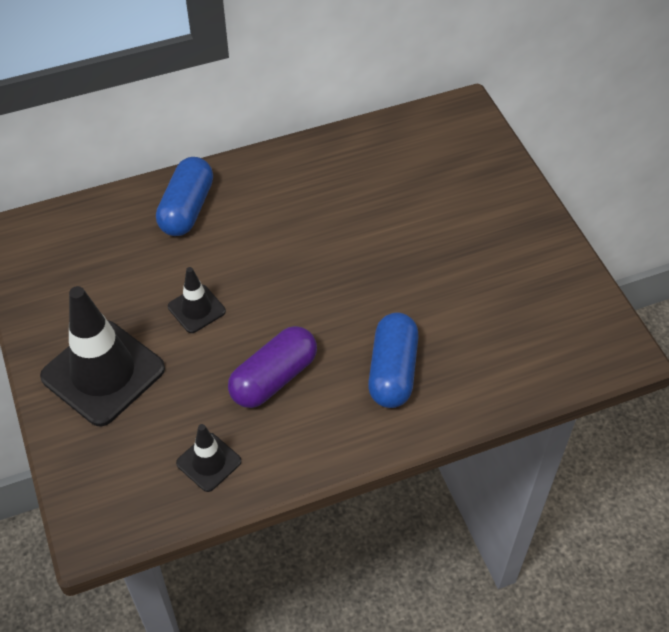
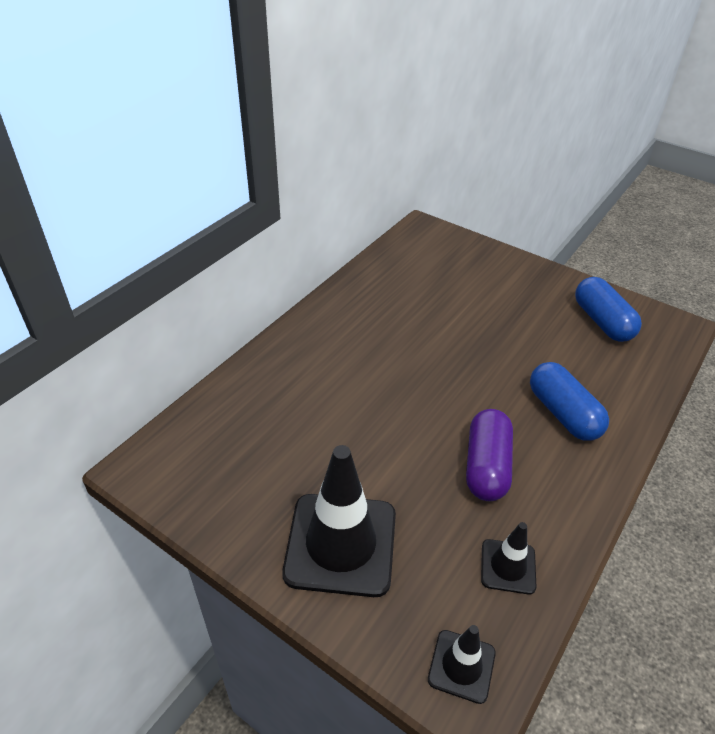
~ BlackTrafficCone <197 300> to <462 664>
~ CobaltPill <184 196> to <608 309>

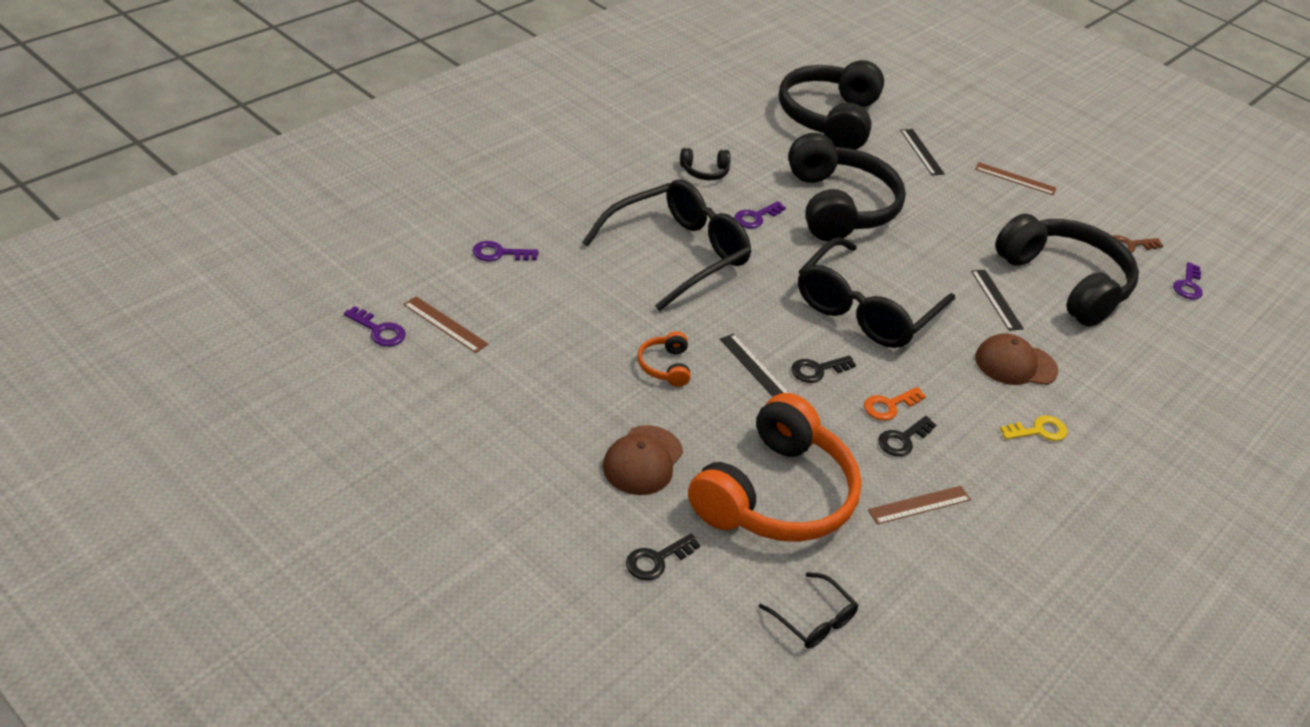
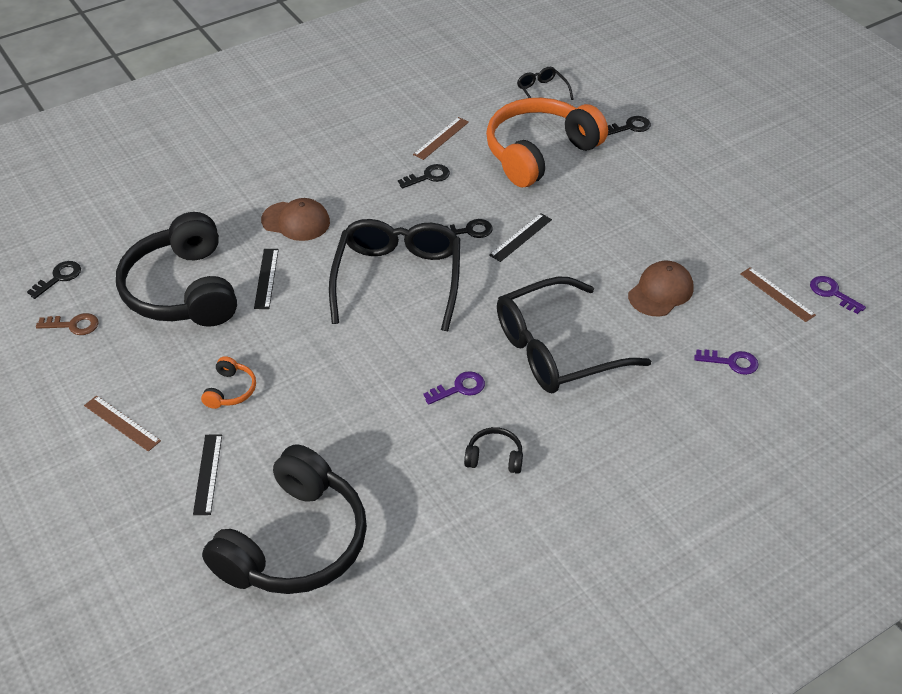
~ PurpleDoorKey <1188 280> to BlackDoorKey <54 280>
~ OrangeHeadset <664 359> to <228 382>
~ BlackSpectacles <876 292> = <394 275> 45 degrees counterclockwise
~ DarkBrownMeasuringStick <919 505> = <441 138> 45 degrees counterclockwise
~ BlackMeasuringStick <754 365> = <520 237> 60 degrees clockwise
~ DarkBrownBaseballCap <643 460> to <661 288>
- BlackHeadset <847 187>
- OrangeDoorKey <895 404>
- GoldenDoorKey <1033 428>

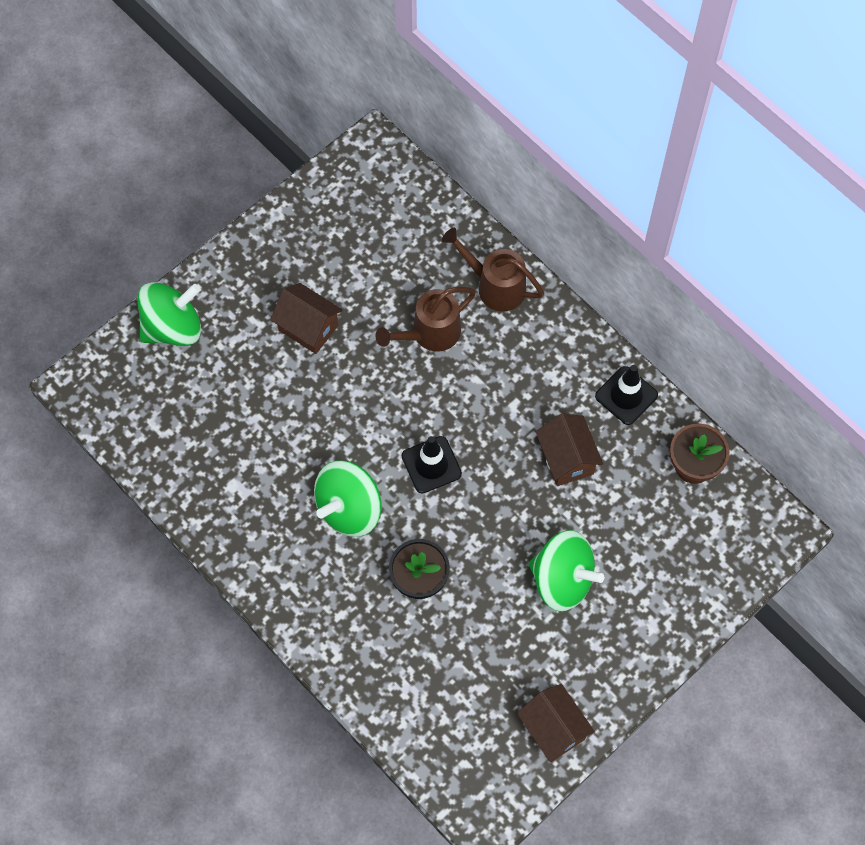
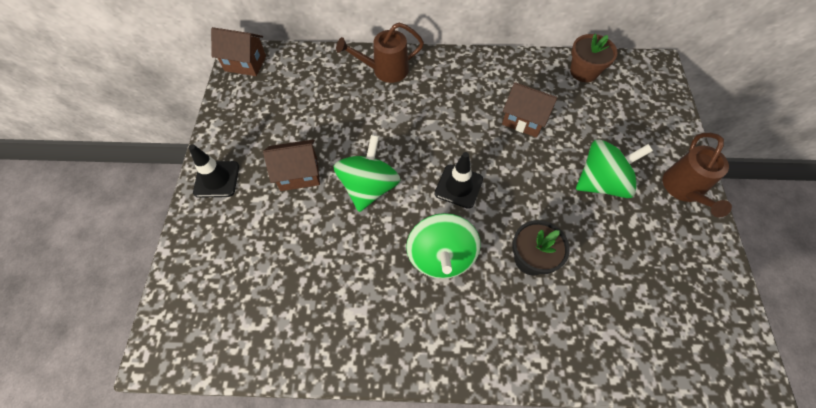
~ BlackTrafficCone <626 395> to <214 171>
~ DarkBrownCottage <556 723> to <238 51>
~ GreenSpinningTop <169 314> to <367 173>
~ DarkBrownWateringCan <426 319> to <697 175>

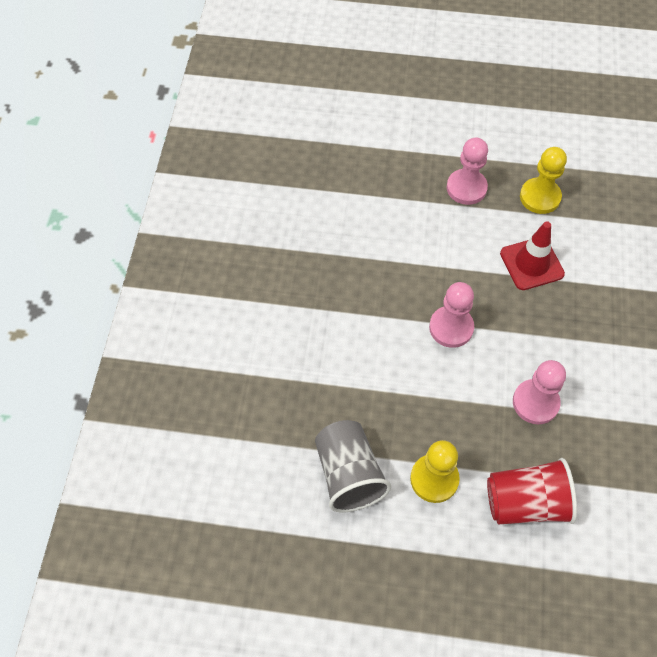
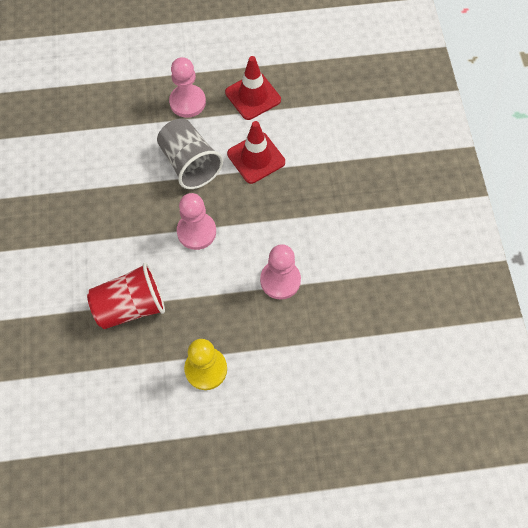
~ CrimsonTumbler <532 491> to <126 295>
~ GreyTumbler <353 466> to <190 153>
~ GoldenGamePawn <543 180> to CrimsonTrafficCone <253 88>

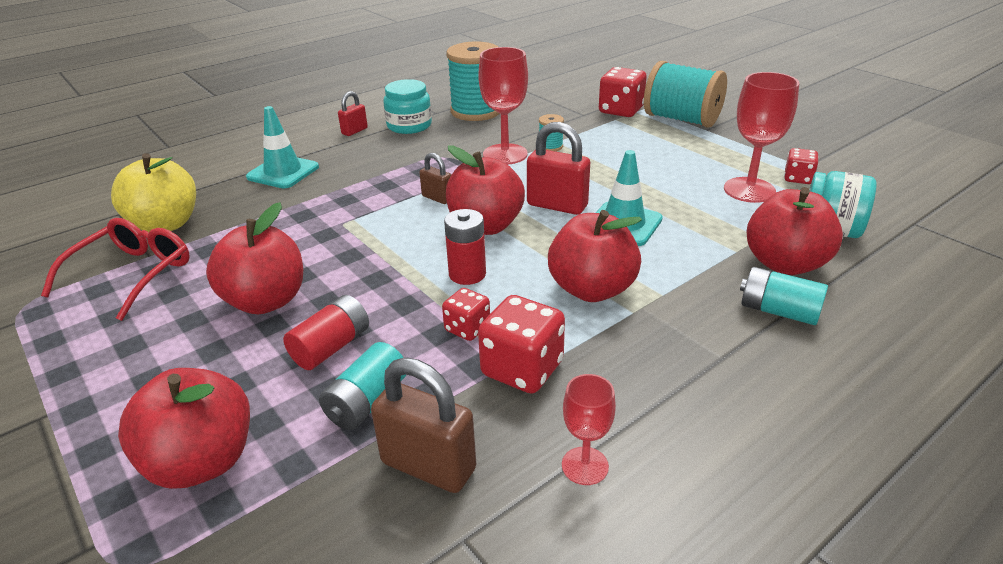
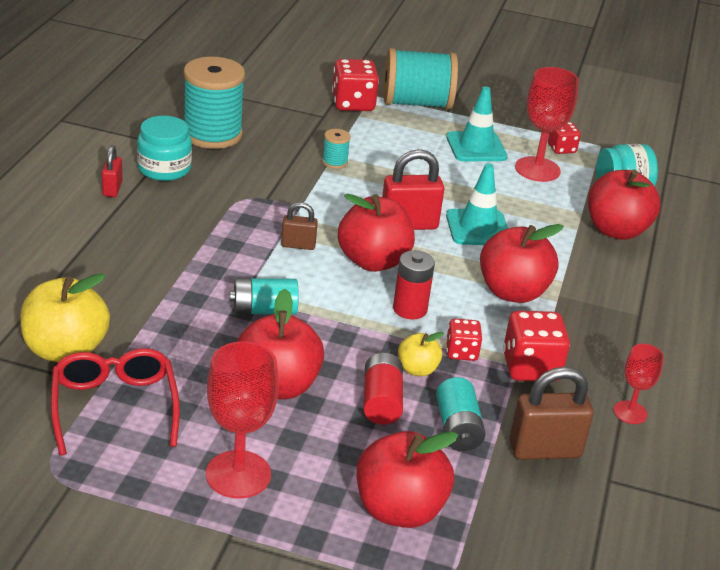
~ CrimsonWineGlass <503 106> to <242 419>
~ AquaBattery <784 296> to <264 296>
+ GoldenToyApple <421 354>
~ AquaTrafficCone <282 147> to <477 124>

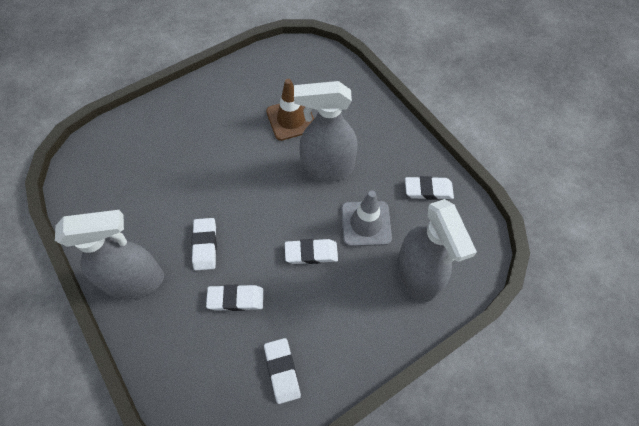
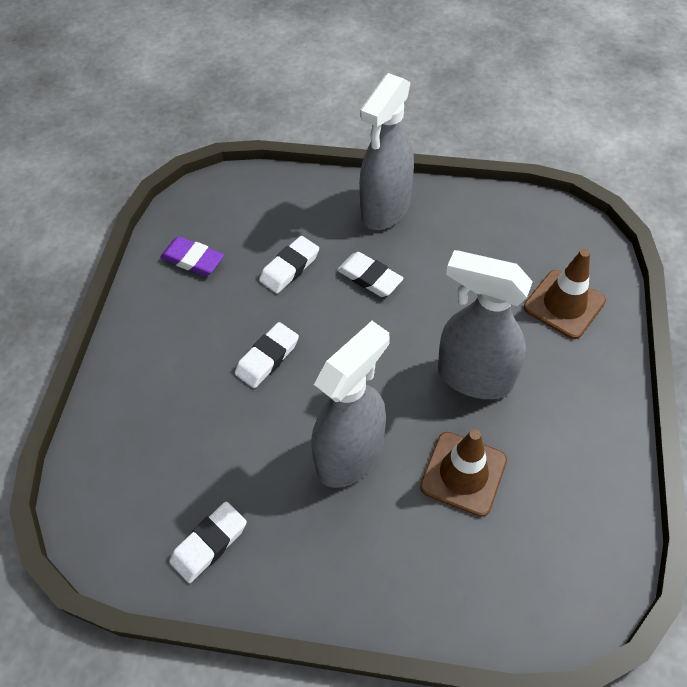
~ WhitePencilEraser <282 371> to PurplePencilEraser <192 256>
~ GreySprayCleaner <437 250> to <485 324>
+ DarkBrownTrafficCone <565 294>
- GreyTrafficCone <366 218>

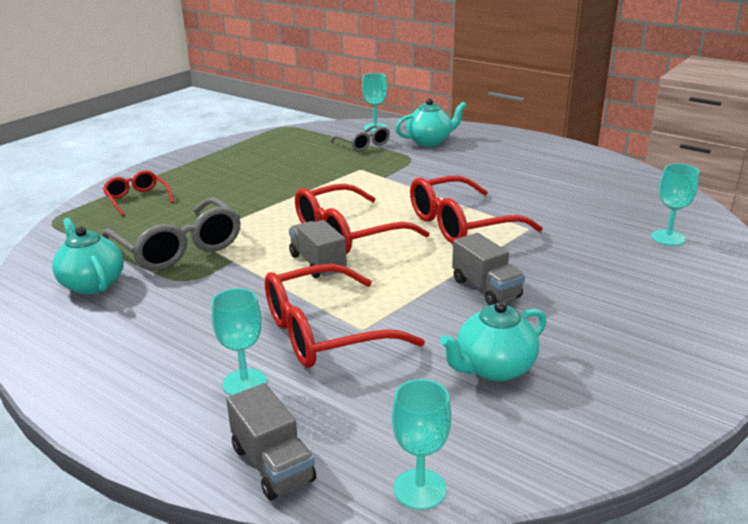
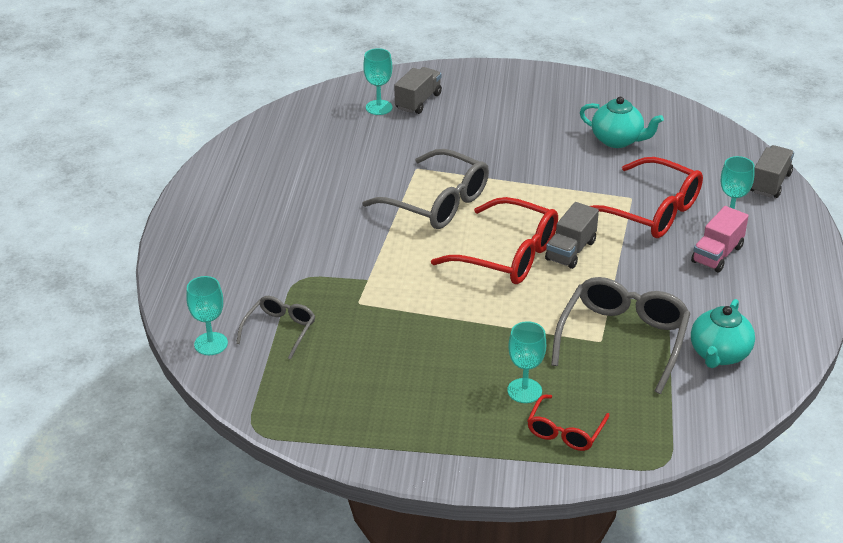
~ CrimsonSpectacles <476 209> to GreySpectacles <425 189>
~ GreyLorry <488 269> to <418 90>
~ AquaWineGlass <421 444> to <526 362>
+ PinkLorry <720 239>
- AquaChinaTeapot <431 122>

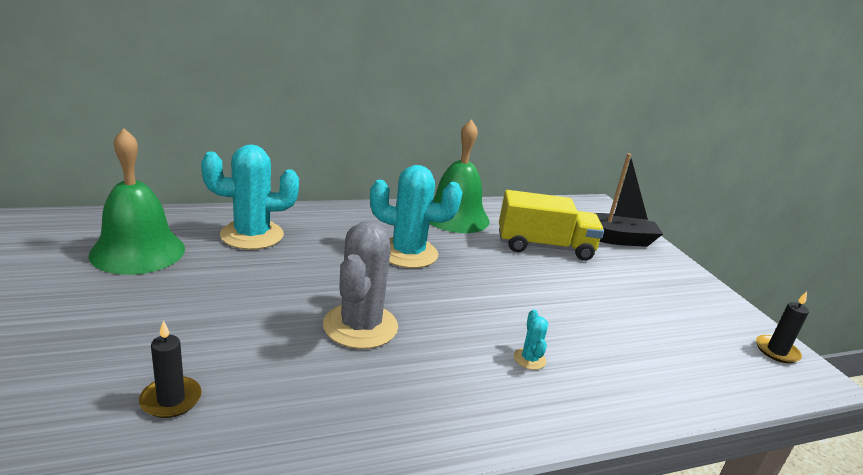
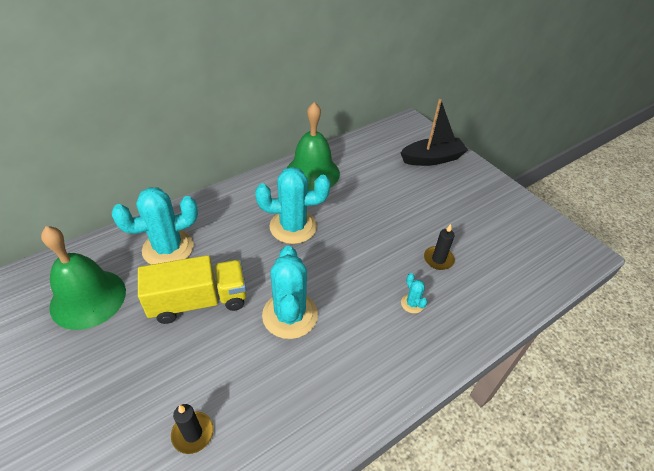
~ GoldenLorry <551 225> to <192 289>
~ GreyPricklyPlant <360 285> to AquaPricklyPlant <290 292>
~ BlackWaxCandle <782 327> to <439 247>

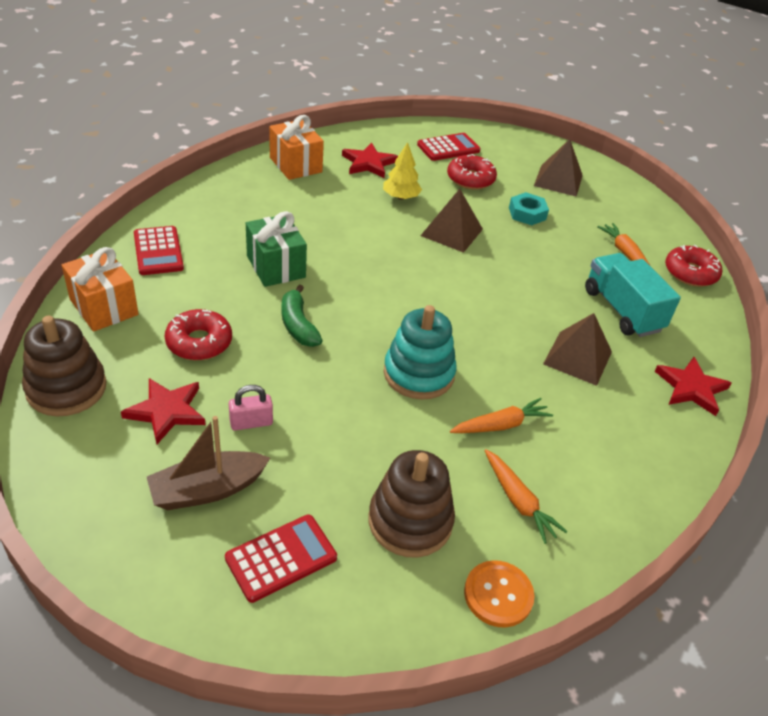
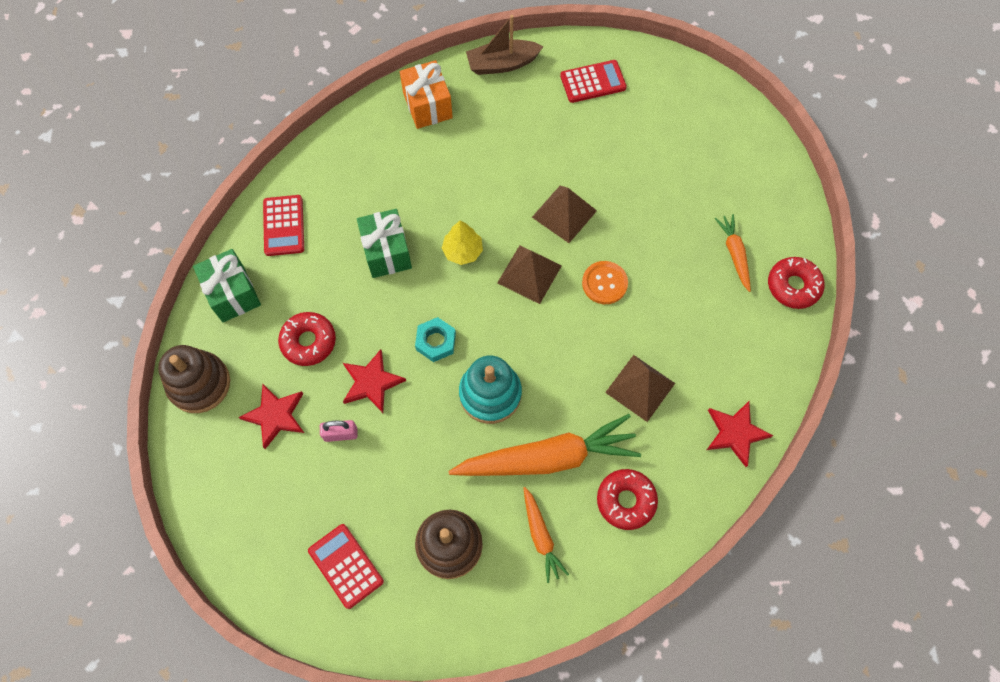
~ OrangeWrappedGift <100 289> to GreenWrappedGift <227 285>
~ CrimsonAddingMachine <281 559> = <346 566> 105 degrees counterclockwise
~ CrimsonStar <370 160> to <374 381>
~ AquaHexagonNut <529 208> to <435 339>
~ GoldenToyTree <402 171> to <462 242>
~ OrangeToyCarrot <501 415> = <544 445> x2.03
~ DarkBrownToyBoat <208 463> to <505 45>
~ DarkBrownPyramid <558 168> to <529 274>
~ OrangeShirtButton <499 594> to <605 282>
~ CrimsonDoughnut <472 172> to <627 499>
- GreenToyBanana <302 315>
- AquaLorry <633 295>

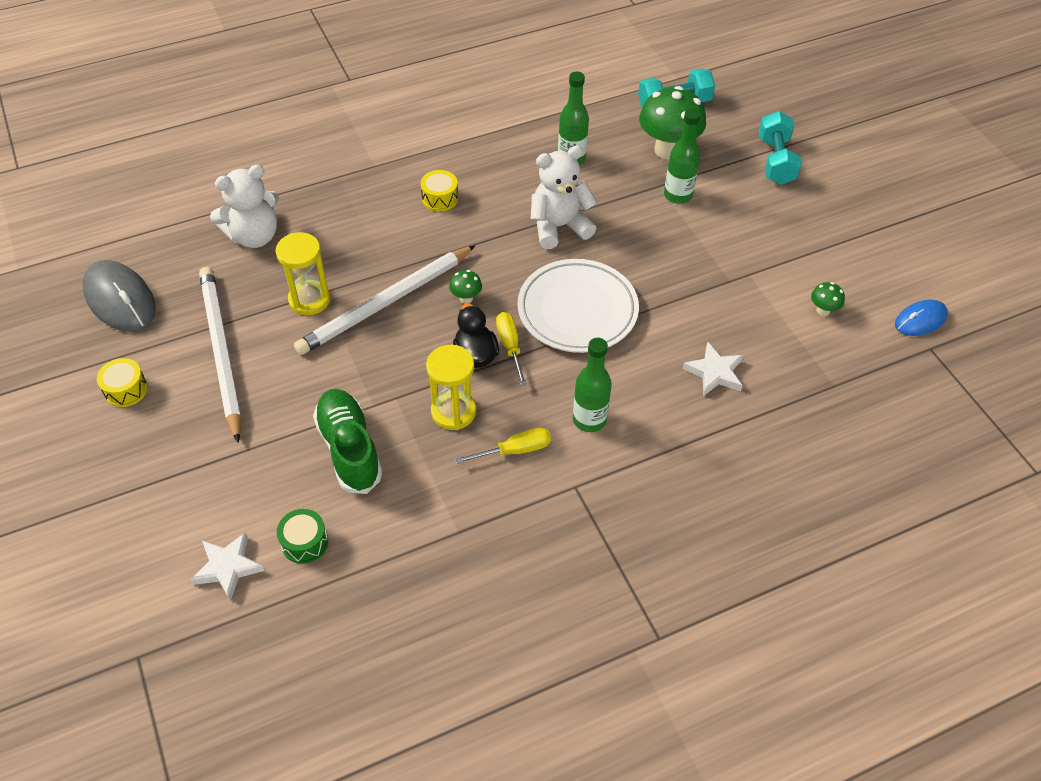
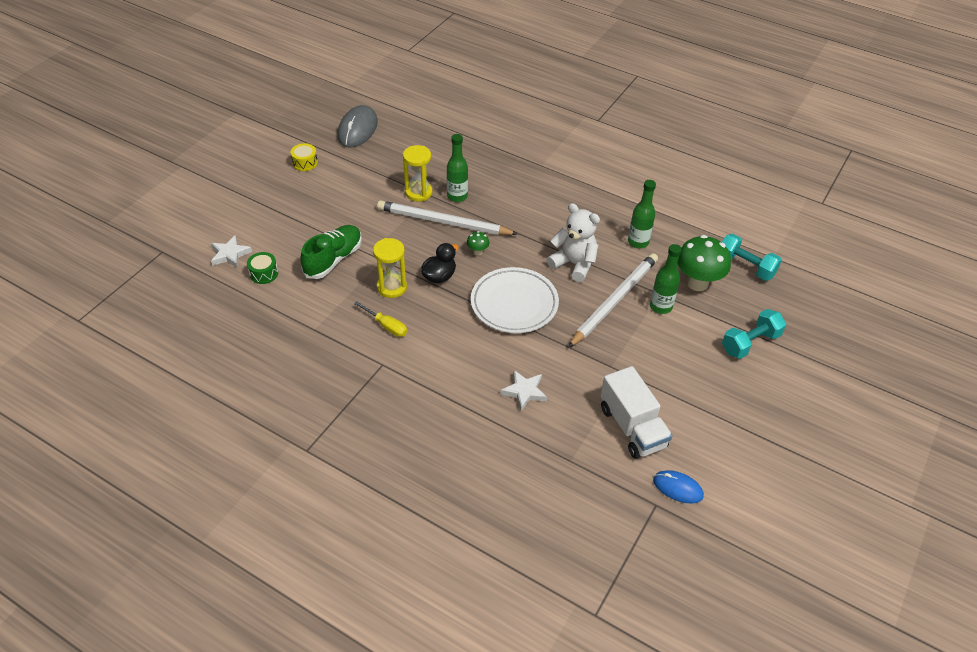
~ GreenDrinkBottle <592 385> to <457 168>
~ WhiteWoodenPencil <220 355> to <613 300>
~ GreenMushroom <828 299> to WhiteLorry <636 412>
- WhiteTeddy <244 206>
- GoldenDrum <439 191>
- GoldenHandScrewdriver <511 349>

